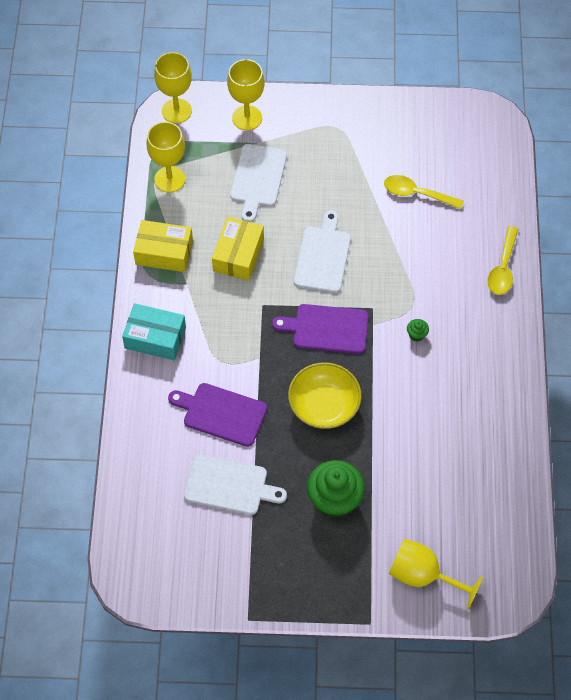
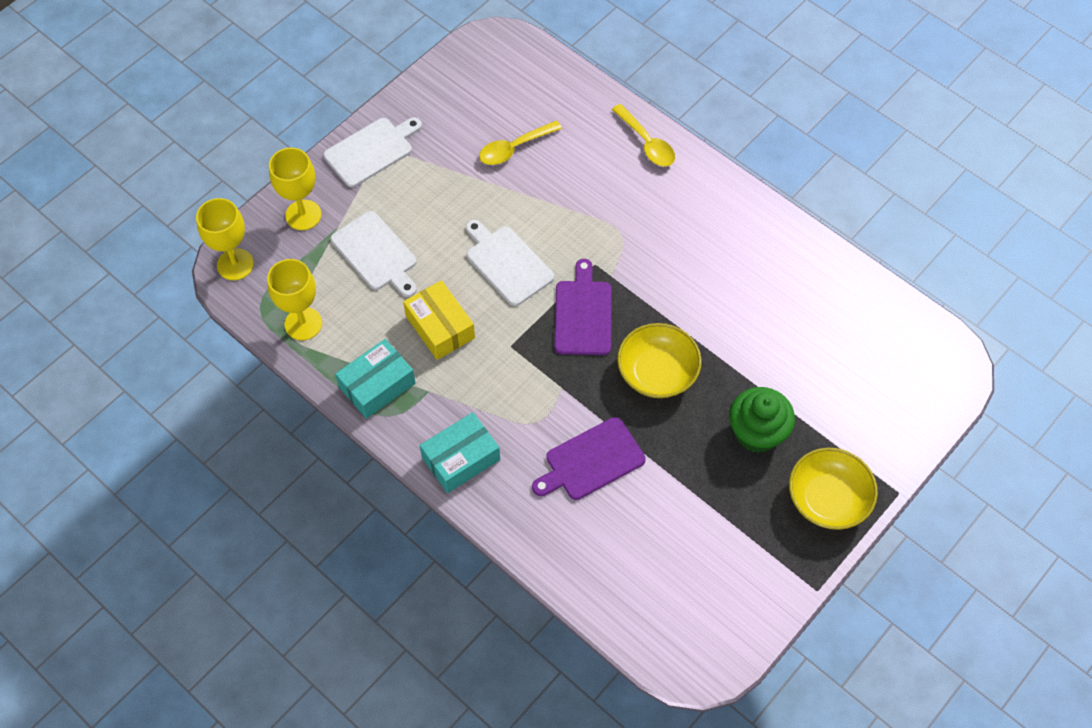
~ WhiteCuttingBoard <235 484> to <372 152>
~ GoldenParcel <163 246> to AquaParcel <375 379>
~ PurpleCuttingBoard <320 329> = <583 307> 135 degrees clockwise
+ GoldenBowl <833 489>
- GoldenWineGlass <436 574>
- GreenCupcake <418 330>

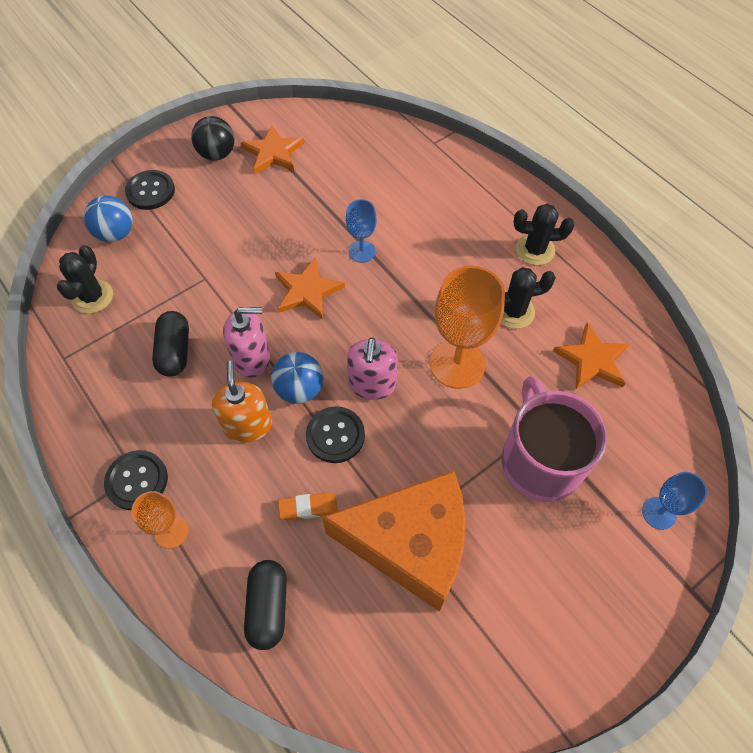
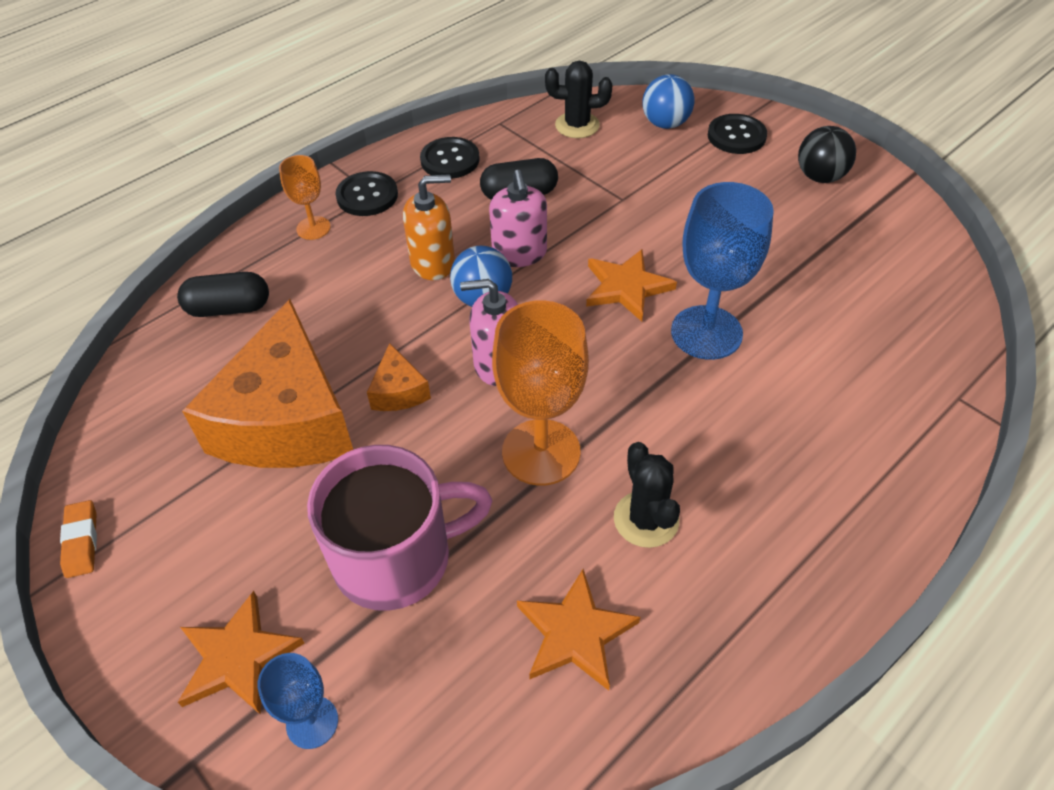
~ OrangePencilEraser <308 506> to <78 539>
~ OrangeStar <272 149> to <241 653>
+ OrangeCheese <399 377>
~ BlackShirtButton <335 434> to <449 158>
~ CobaltWineGlass <361 231> = <722 271> x1.87
- BlackPricklyPlant <544 234>

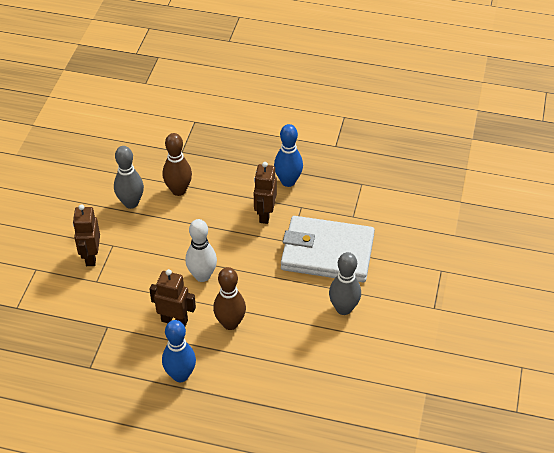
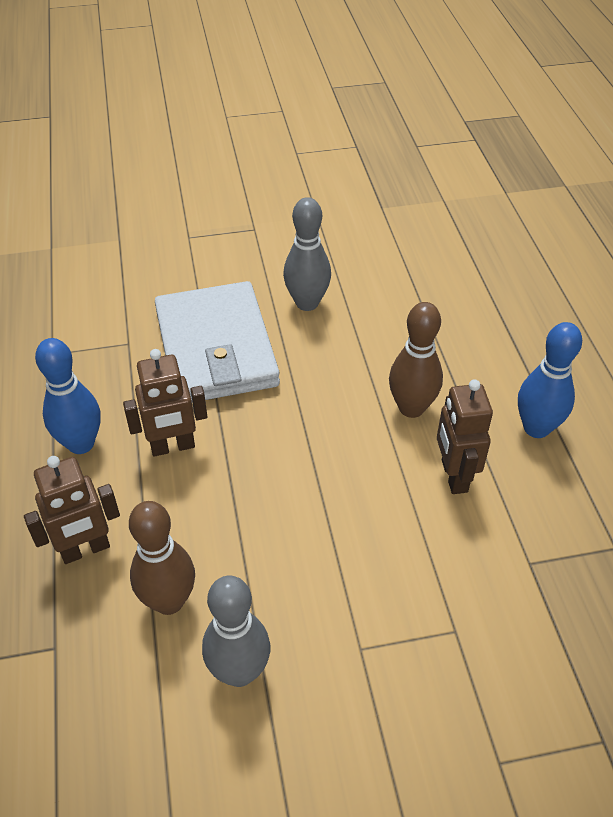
~ DarkBrownRobotFigure <86 235> to <72 510>
- WhiteBowlingPin <201 250>

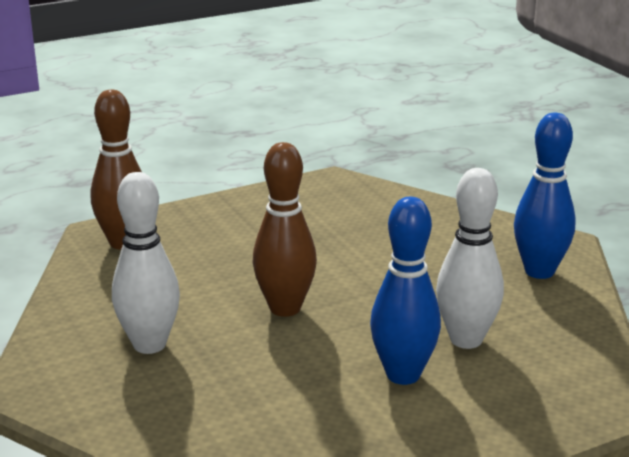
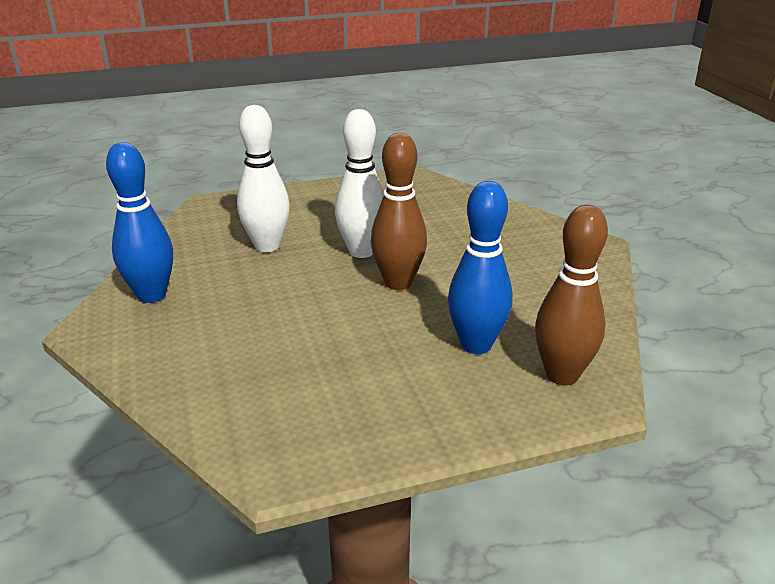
~ WhiteBowlingPin <146 263> to <359 183>
~ CobaltBowlingPin <405 291> to <480 267>

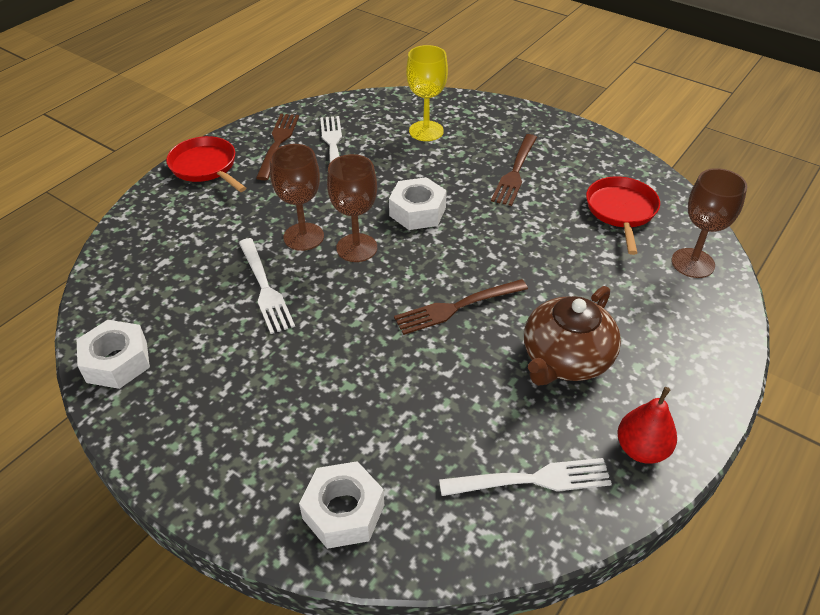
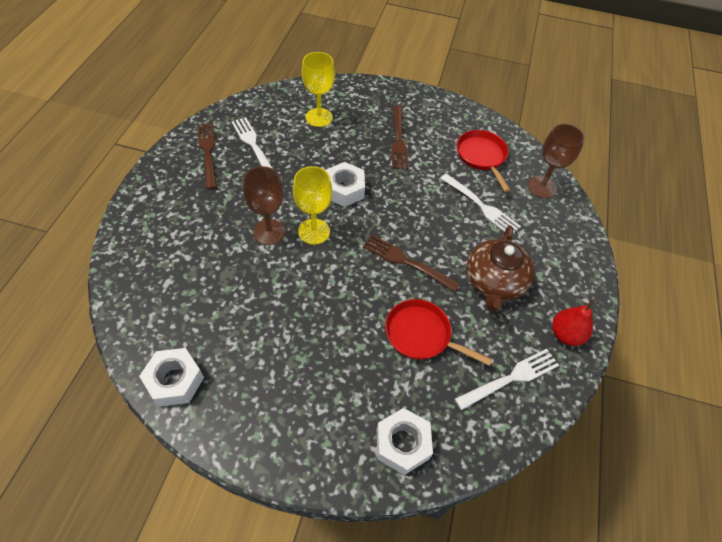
~ DarkBrownWineGlass <352 208> to GoldenWineGlass <312 205>
~ DarkBrownFork <461 307> = <411 263> 75 degrees clockwise
~ CrimsonFryingPan <206 164> to <438 332>
~ WhiteFork <267 286> to <480 203>

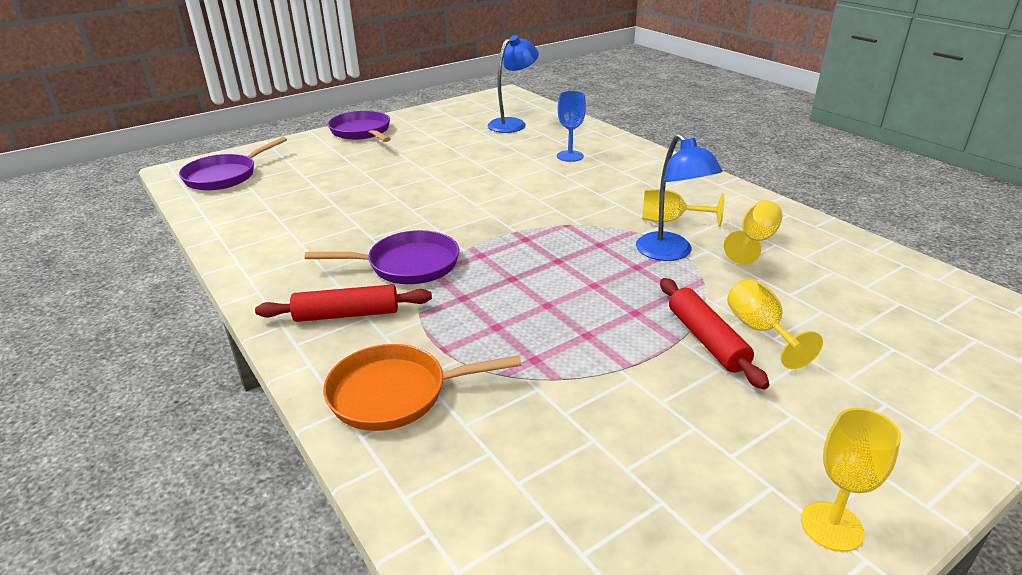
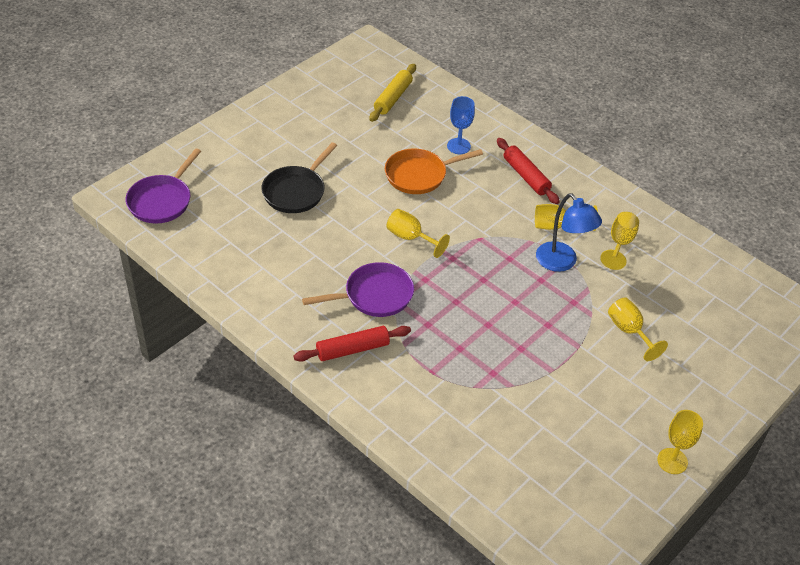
+ BlackFryingPan <299 177>
~ CobaltLamp <513 84> to GoldenDoughRoller <393 93>
~ OrangeFryingPan <422 387> to <434 171>
+ GoldenWineGlass <418 233>
~ CrimsonDoughRoller <714 334> to <528 171>
- PurpleFryingPan <359 126>

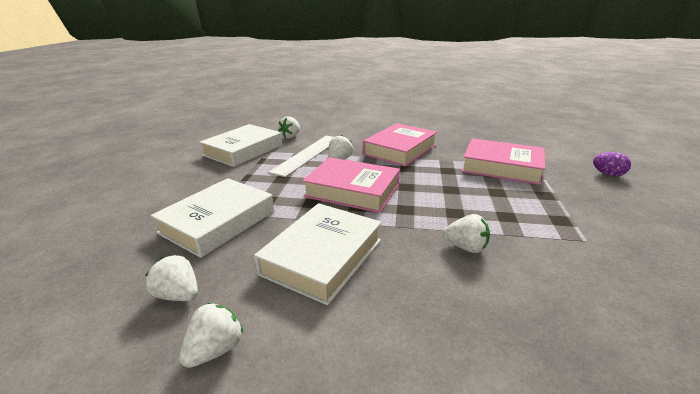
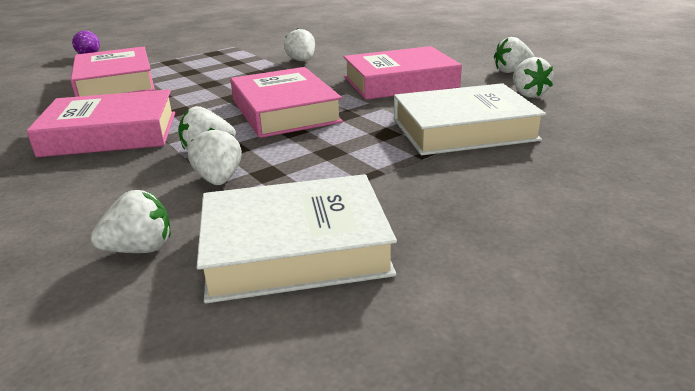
~ WhiteMeasuringStick <300 156> to WhiteToyStrawberry <215 156>
~ WhiteHardback <318 254> to PinkHardback <402 73>

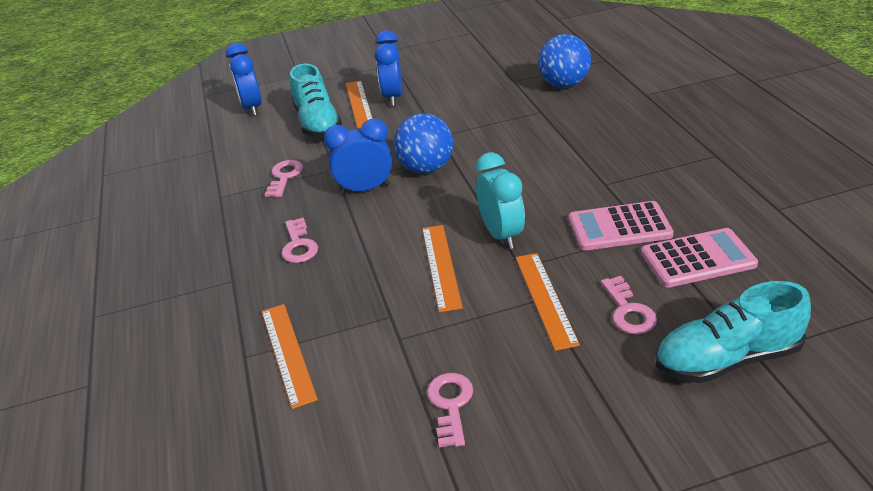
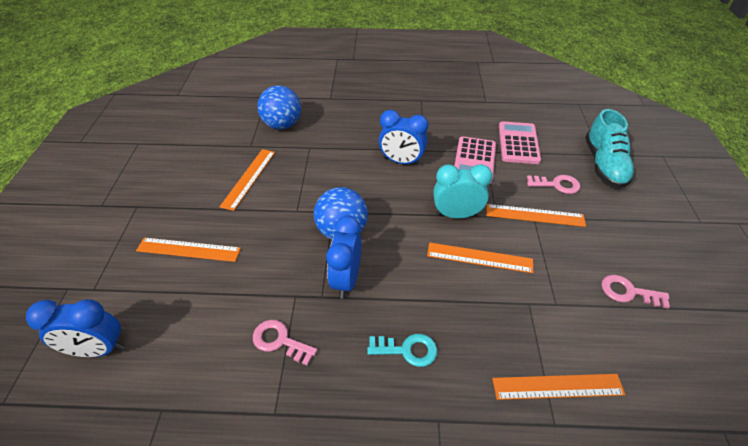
+ OrangeMeasuringStick <247 180>
~ PinkDoorKey <299 240> to AquaDoorKey <402 350>
~ CobaltClock <388 68> to <404 138>
- AquaShoe <316 101>

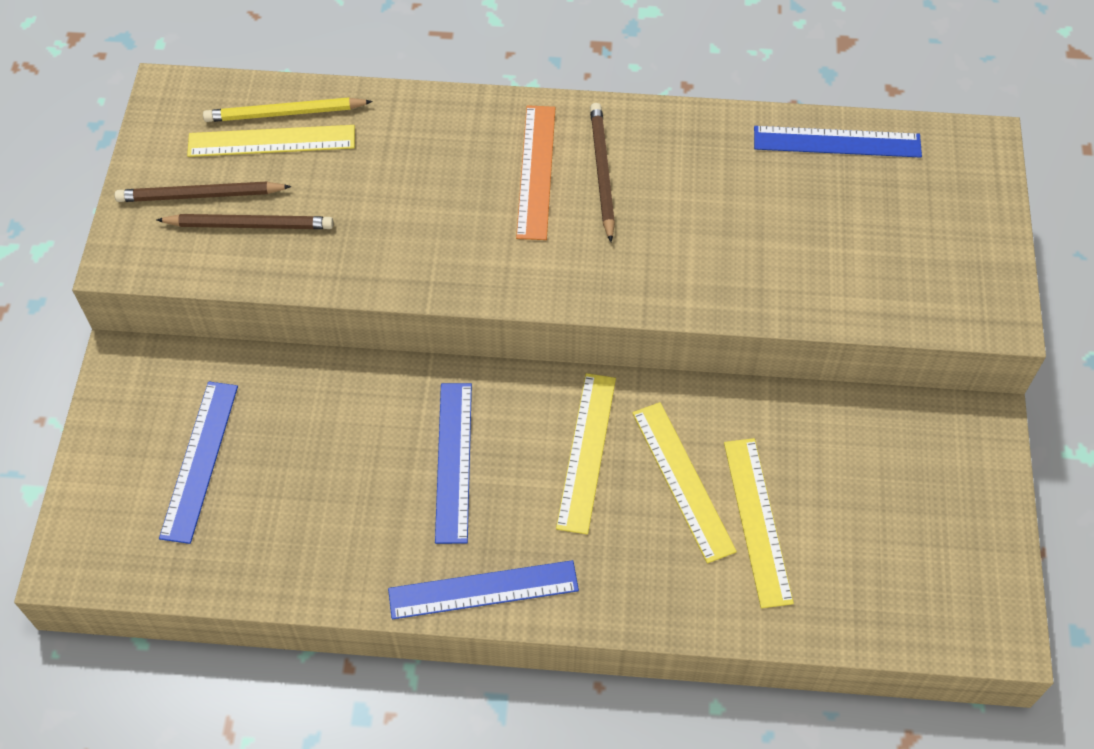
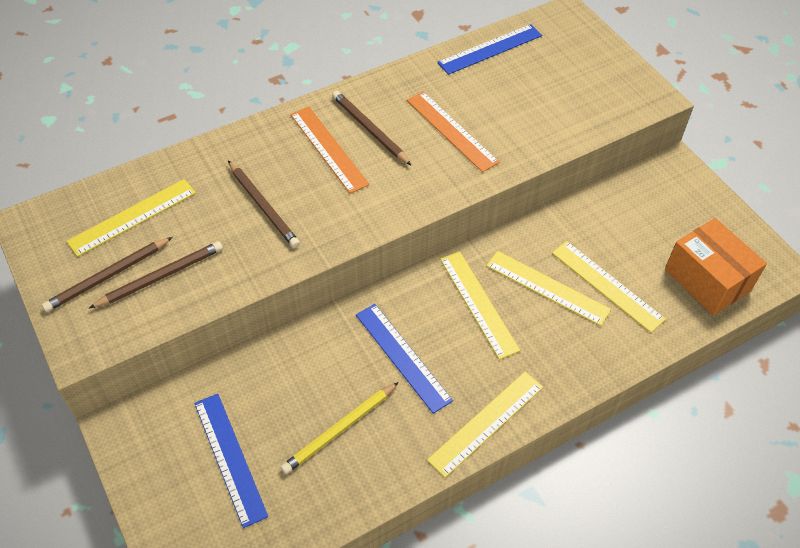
+ DarkBrownWoodenPencil <264 204>
~ GoldenWoodenPencil <288 109> to <340 428>
+ OrangeMeasuringStick <453 131>
~ CobaltMeasuringStick <483 589> to GoldenMeasuringStick <485 425>
+ OrangeParcel <716 267>

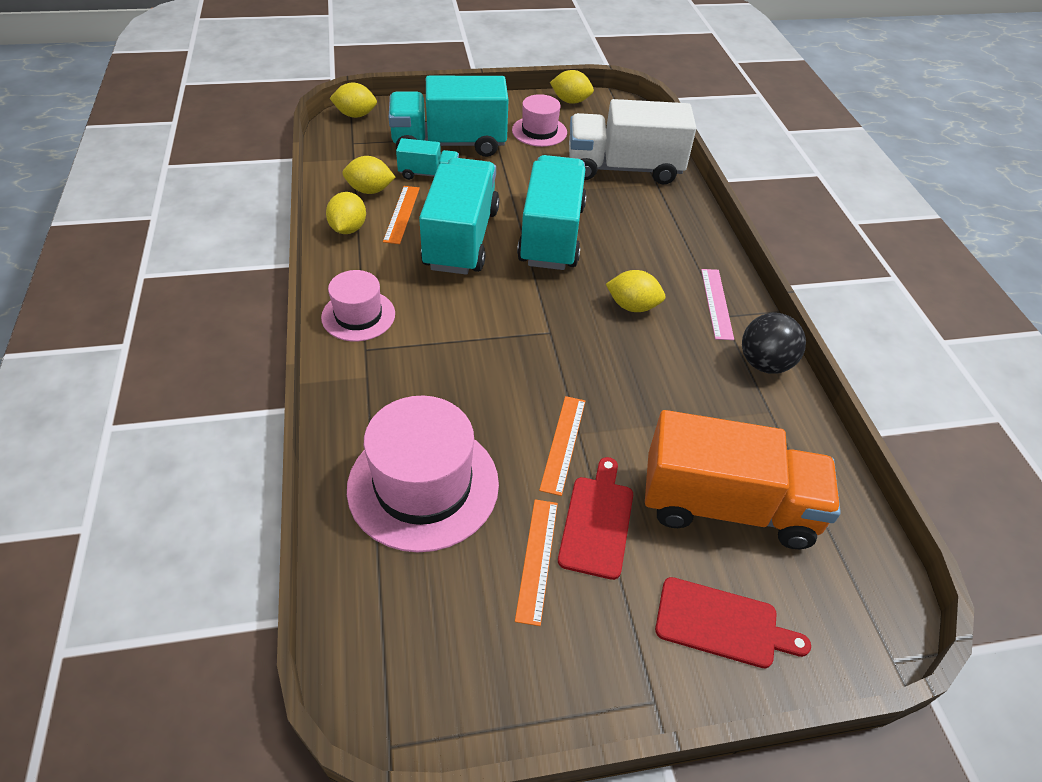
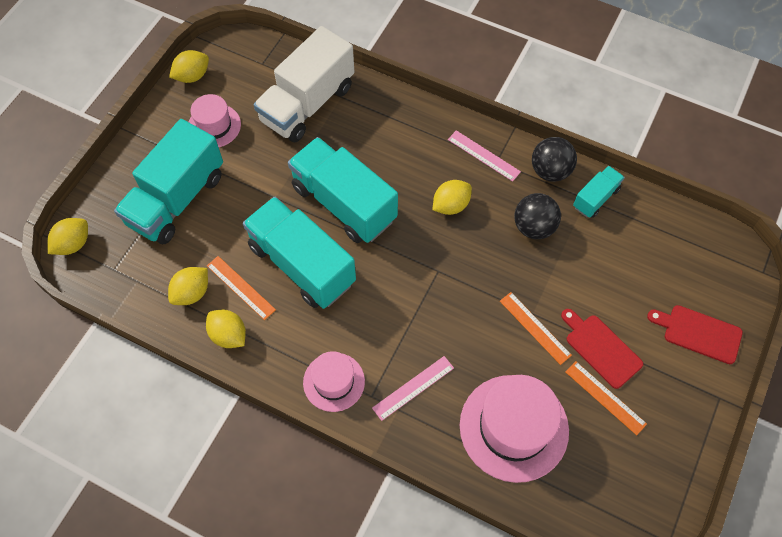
+ PinkMeasuringStick <413 388>
+ BlackPlayBall <537 216>
~ AquaLorry <427 159> to <599 192>
~ CrimsonCuttingBoard <733 623> = <695 334> 120 degrees counterclockwise
- OrangeLorry <743 479>

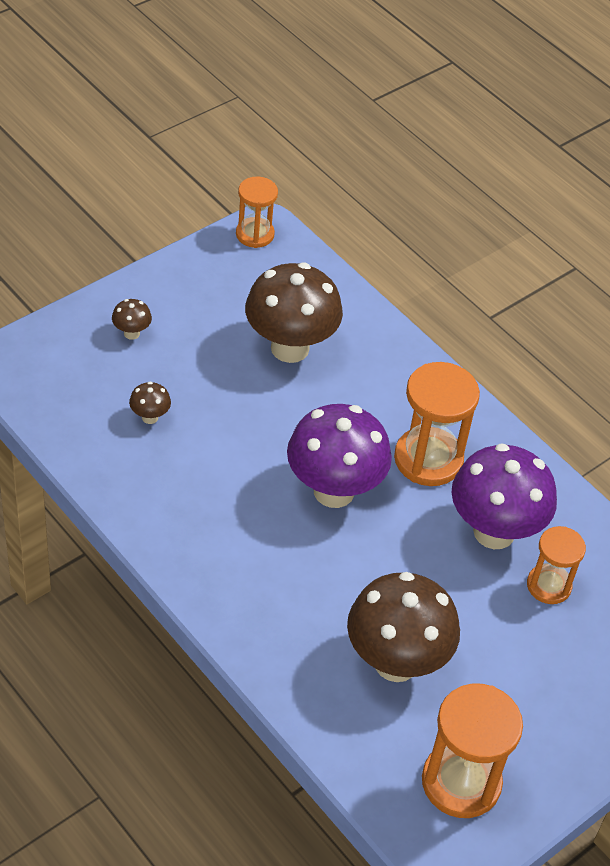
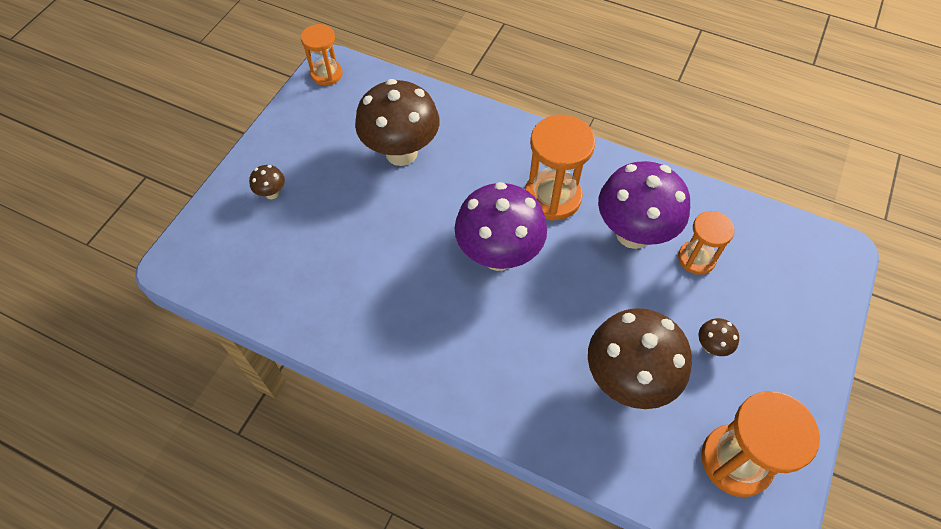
~ DarkBrownMushroom <150 403> to <718 337>

